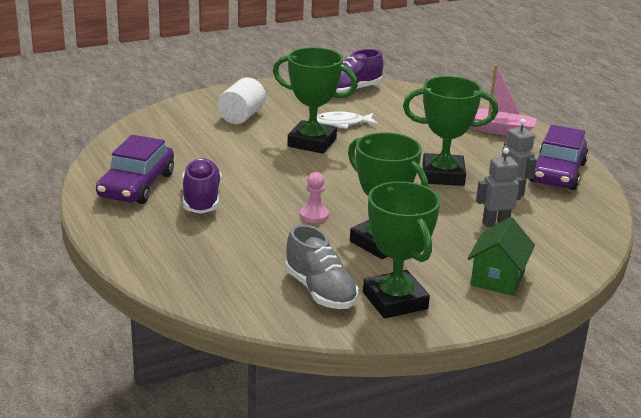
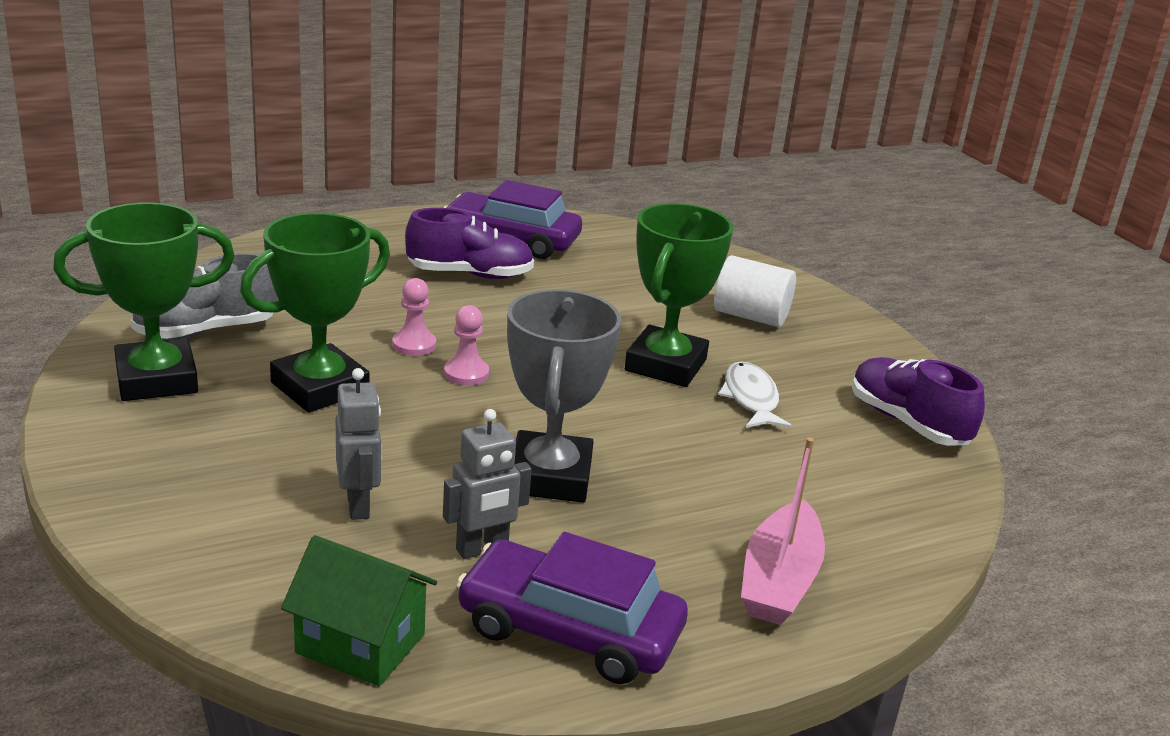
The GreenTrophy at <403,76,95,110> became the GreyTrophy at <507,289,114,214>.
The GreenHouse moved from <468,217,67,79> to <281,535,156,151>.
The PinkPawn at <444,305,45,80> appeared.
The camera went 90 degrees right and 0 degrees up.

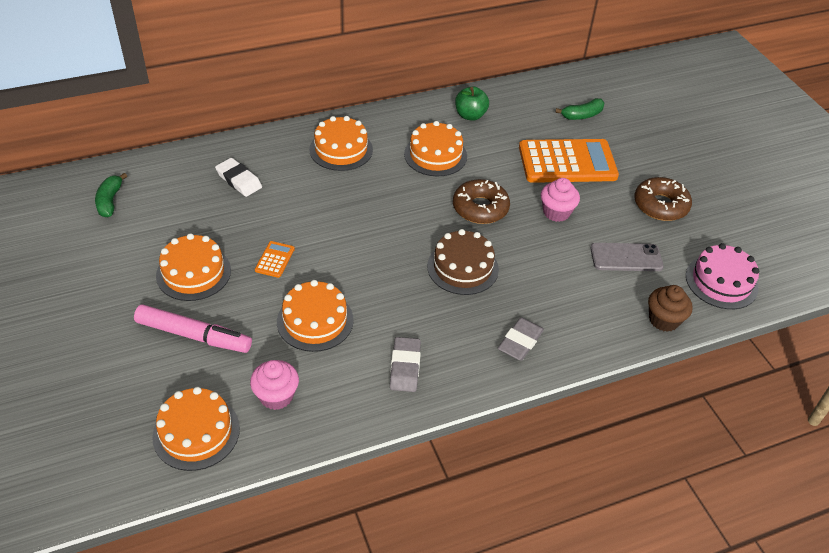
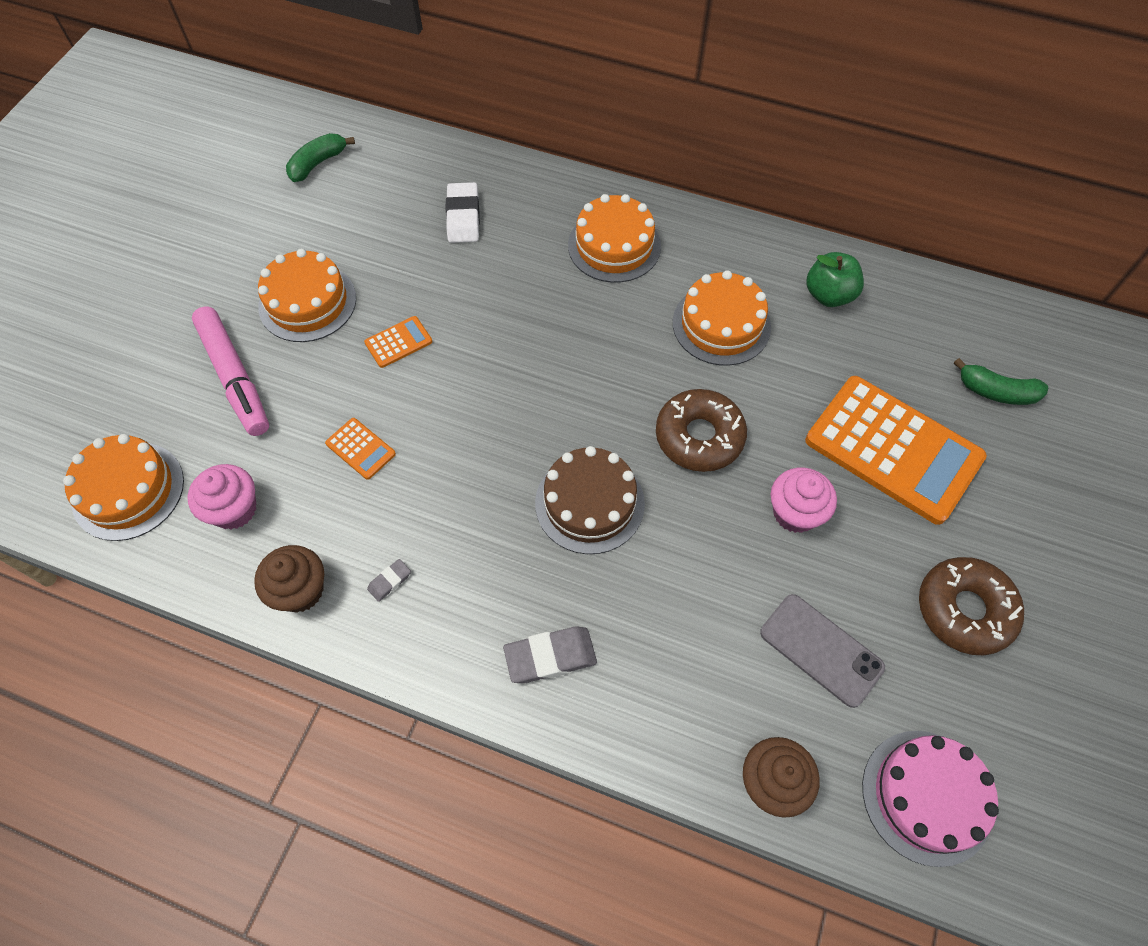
The OrangeCake at <277,280,77,72> was replaced by the OrangeCalculator at <325,418,71,62>.
The GreyEraser at <390,337,31,55> changed to 0.52 times the size.
The BrownCupcake at <254,545,70,68> appeared.
The camera went 45 degrees right and 15 degrees up.

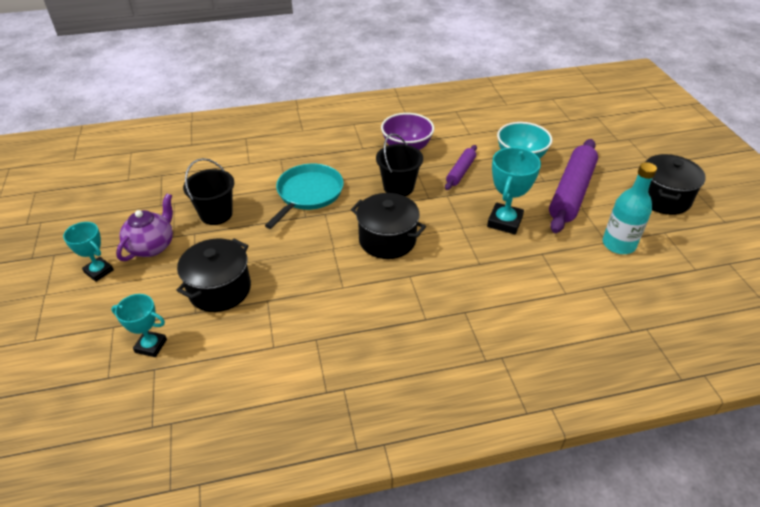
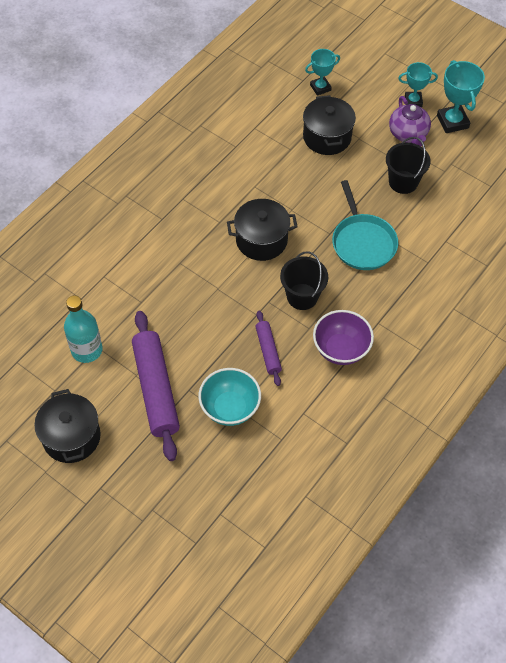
The TurquoiseTrophy moved from <487,147,54,87> to <437,60,48,73>.
The camera went 140 degrees right and 15 degrees up.

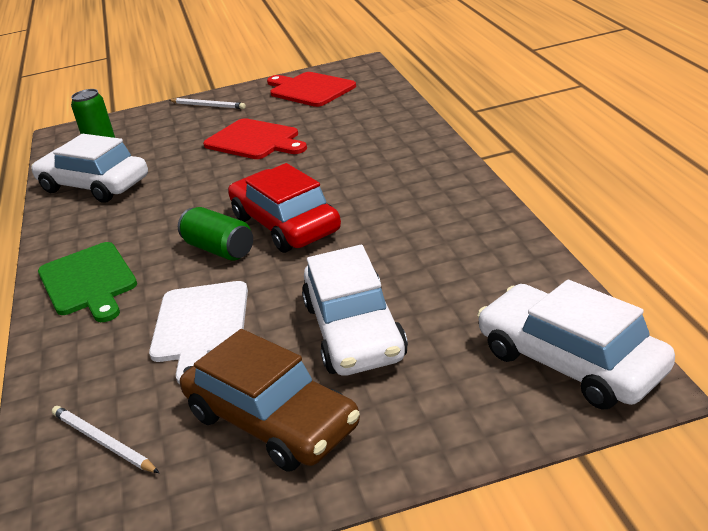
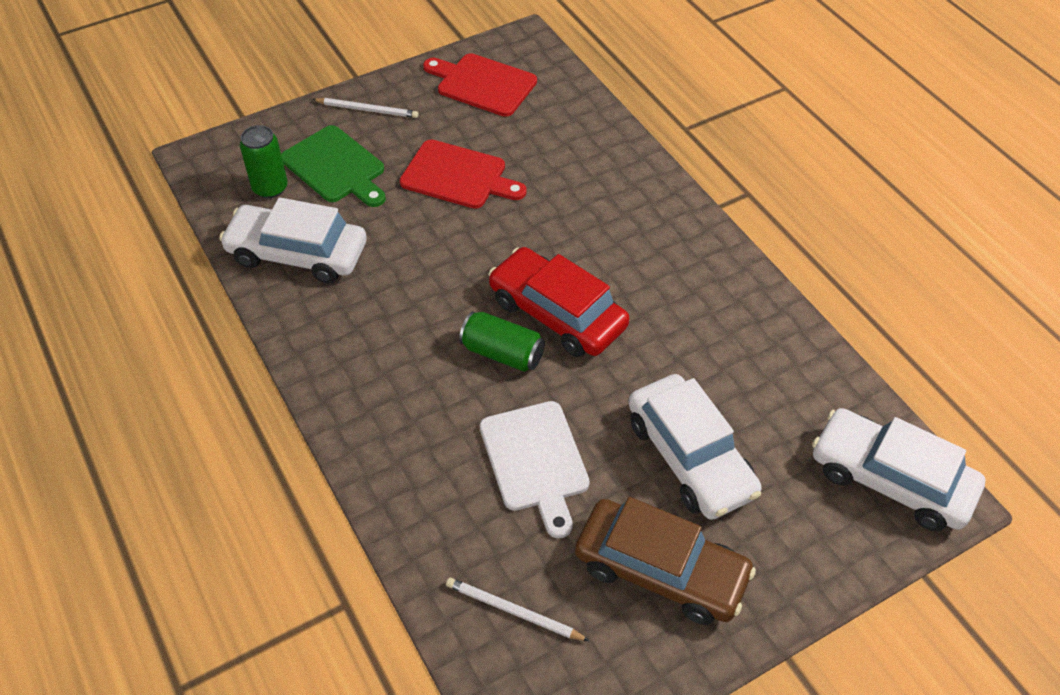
The GreenCuttingBoard moved from <38,242,99,80> to <281,125,105,82>.
The camera went 20 degrees left and 20 degrees up.

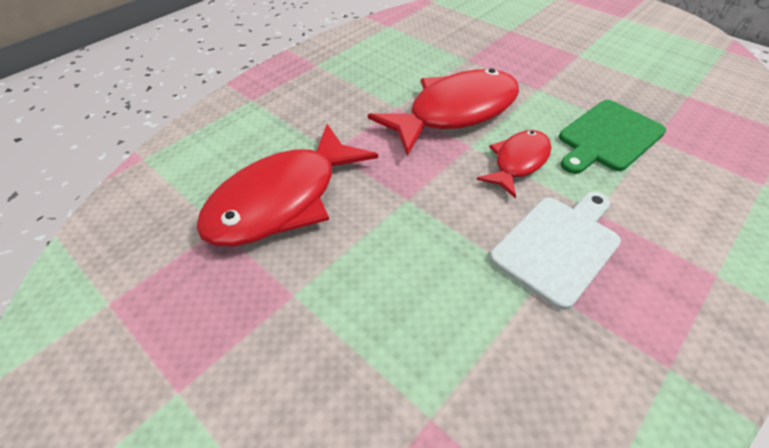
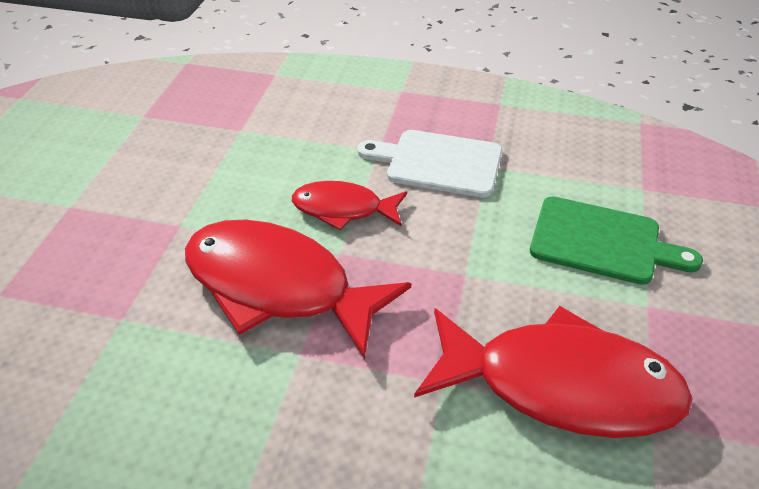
The GreenCuttingBoard moved from <559,100,107,74> to <530,196,173,89>.
The camera went 120 degrees left and 5 degrees down.

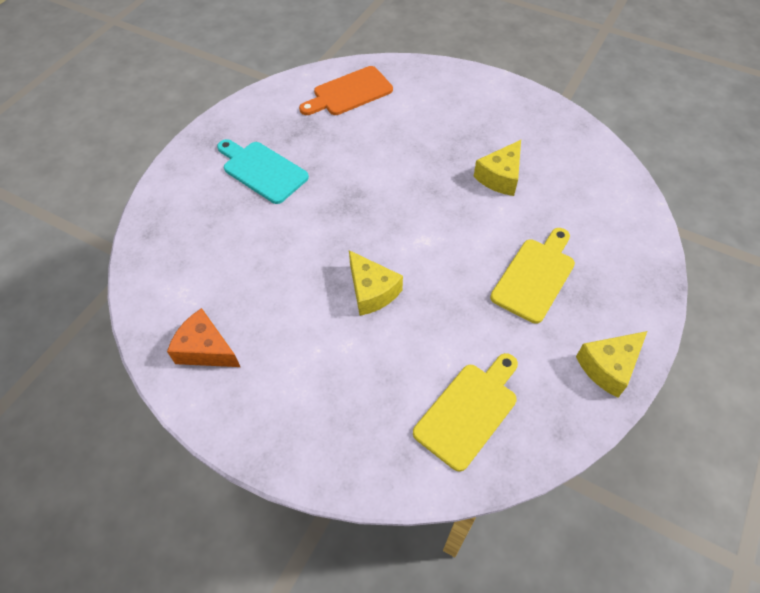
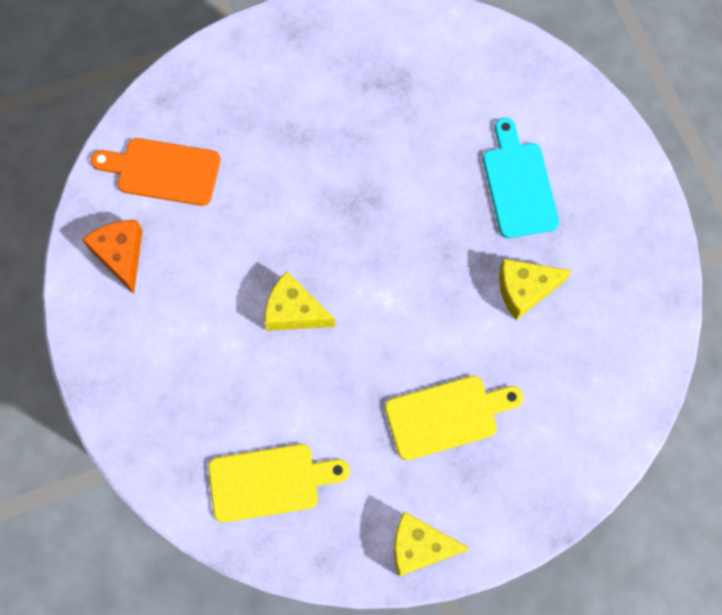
The OrangeCuttingBoard moved from <299,66,94,49> to <91,138,130,68>.
The TurquoiseCuttingBoard moved from <217,139,92,65> to <483,118,76,120>.
The YellowCheese at <349,250,54,66> turned 105 degrees clockwise.
The camera went 40 degrees right and 15 degrees up.

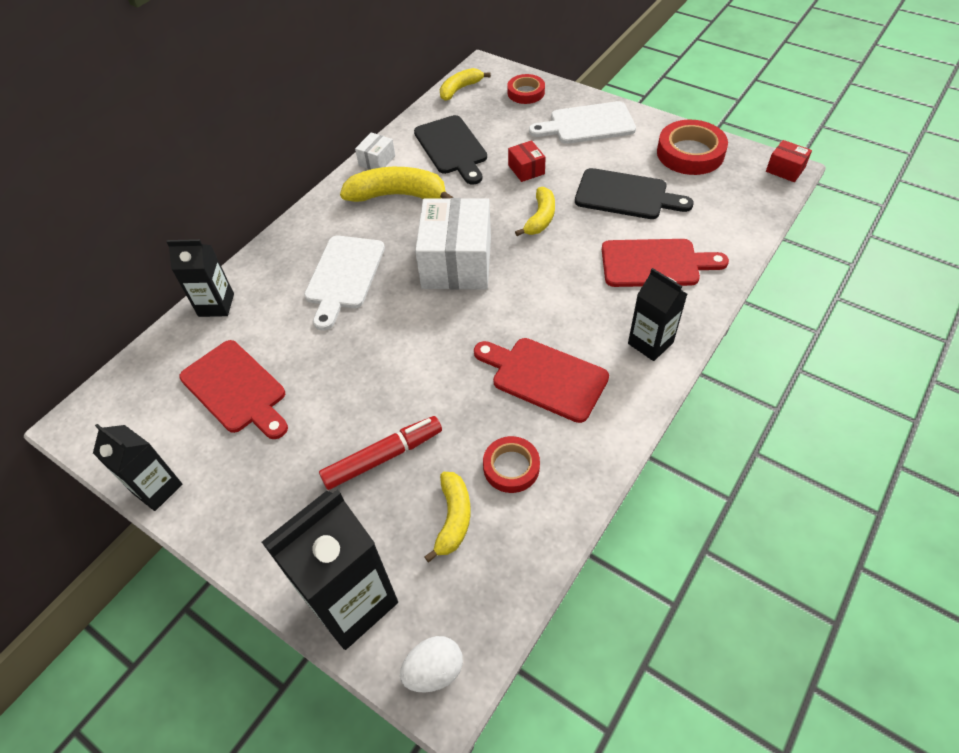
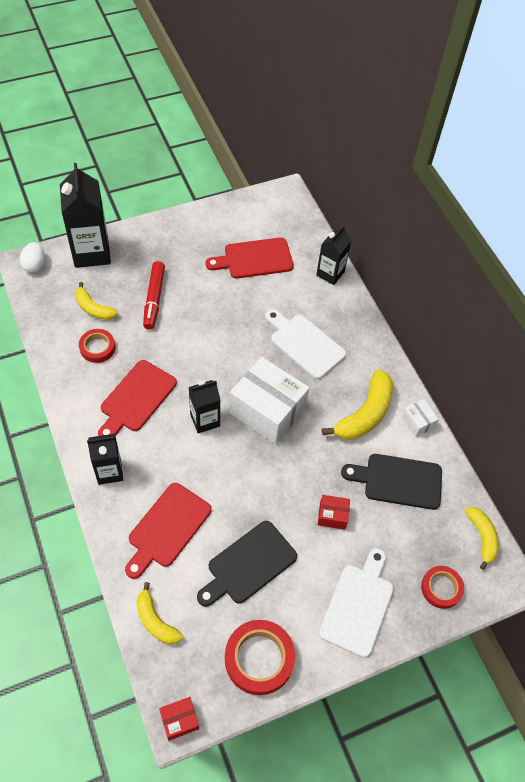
The YellowBanana moved from <515,187,40,49> to <136,582,47,62>.
The RedCuttingBoard at <474,338,135,85> turned 150 degrees clockwise.
The BlackCarton moved from <93,424,89,87> to <189,380,31,53>.
The camera went 115 degrees right and 5 degrees up.

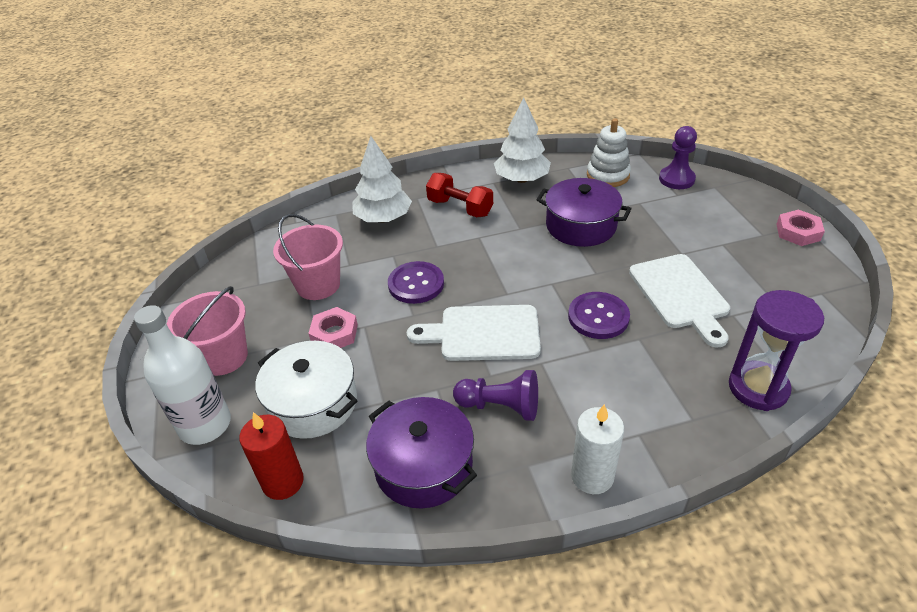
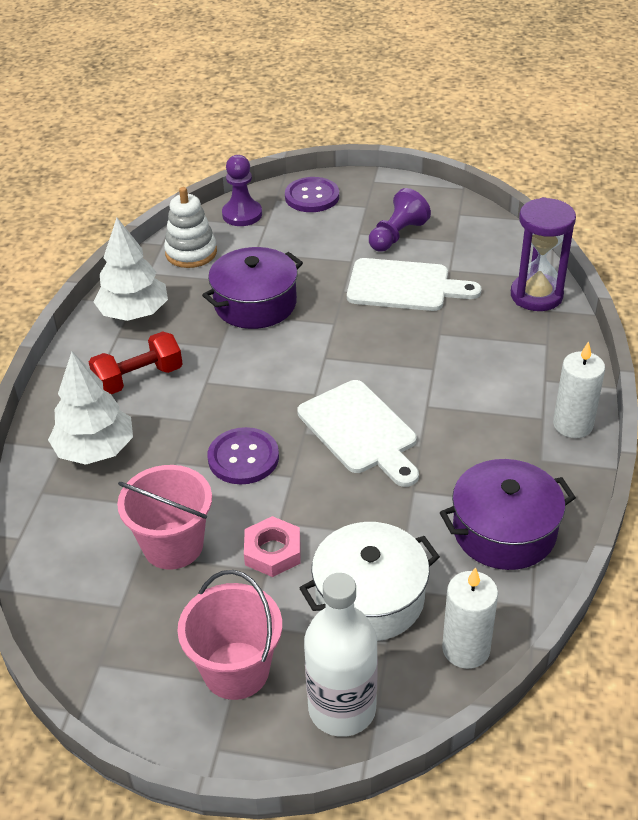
The PinkNut at <776,209,49,37> disappeared.
The PurpleButton moved from <568,292,62,47> to <285,177,54,35>.
The WhiteCuttingBoard at <407,305,134,56> turned 60 degrees counterclockwise.
The PurplePawn moved from <453,370,85,51> to <369,188,62,63>.
The RedCandle at <239,412,65,88> became the WhiteCandle at <442,567,56,102>.
The camera went 65 degrees left and 0 degrees up.

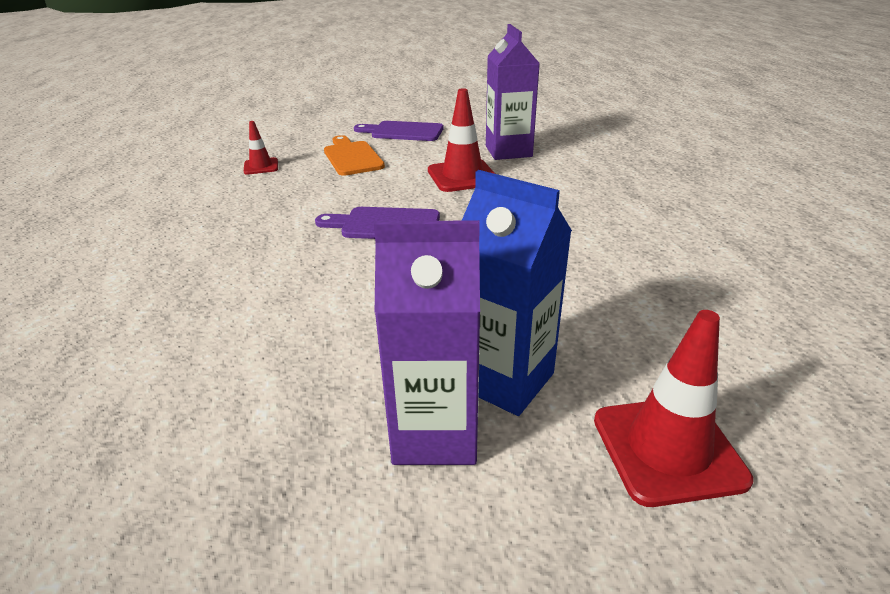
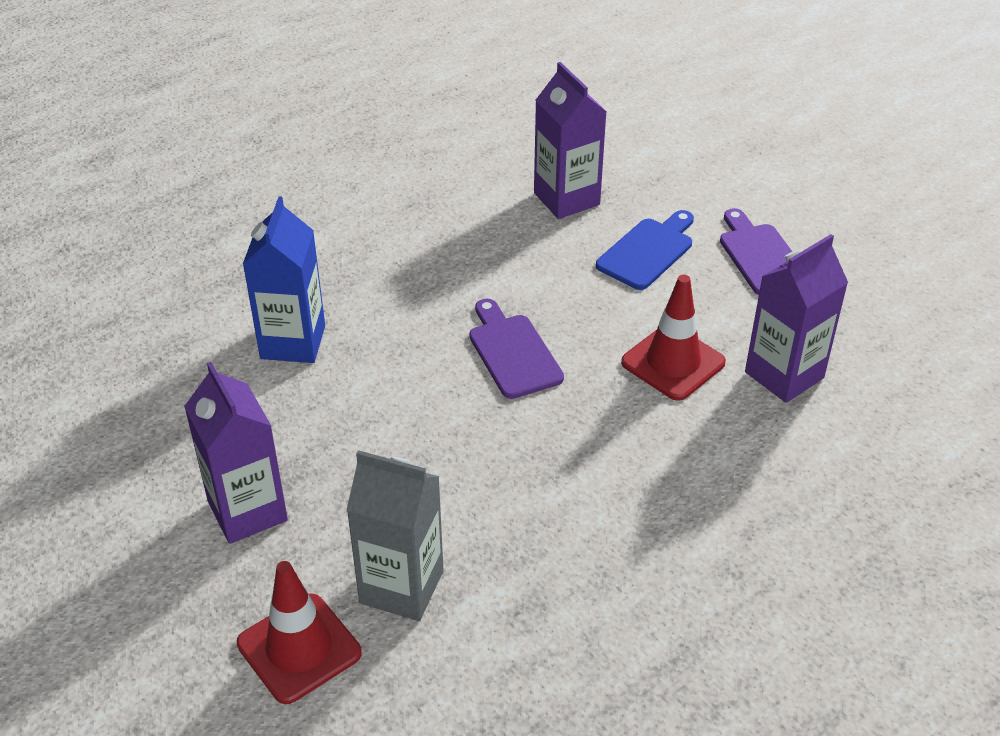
The RedTrafficCone at <244,121,34,53> was replaced by the PurpleCarton at <534,62,73,157>.
The OrangeCuttingBoard at <324,135,61,41> became the BlueCuttingBoard at <596,210,98,80>.
The BlueCarton moved from <462,170,110,246> to <243,197,82,166>.
The GreyCarton at <347,450,97,171> appeared.
The camera went 60 degrees right and 10 degrees up.

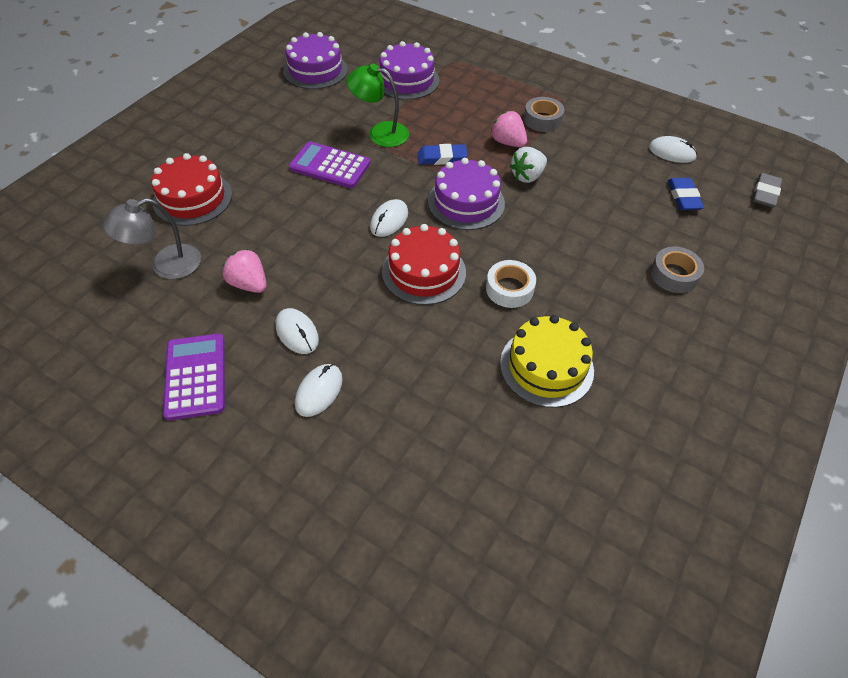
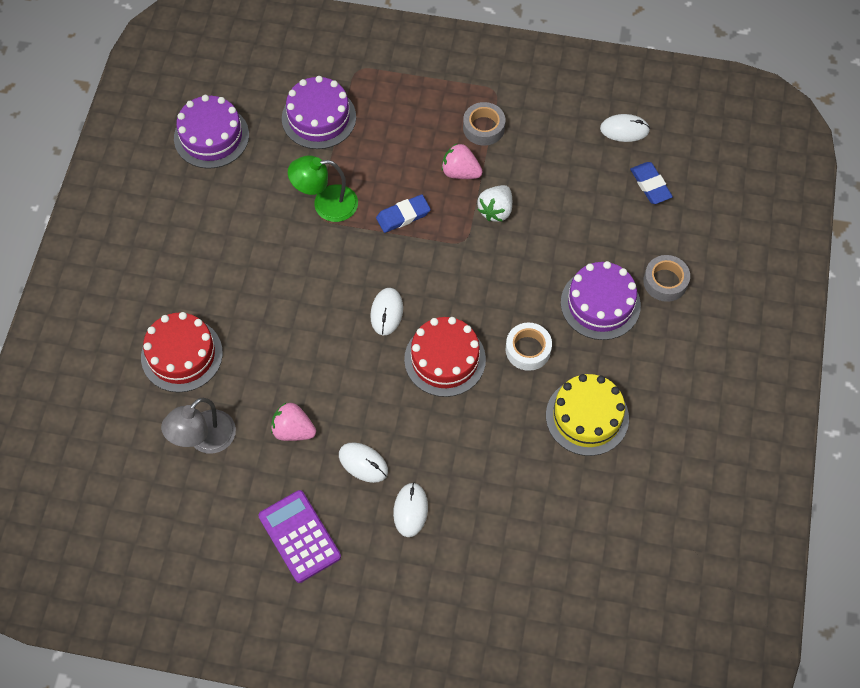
The PurpleCalculator at <289,141,82,47> disappeared.
The PurpleCake moved from <428,158,77,72> to <561,261,80,79>.
The GreyEraser at <753,173,29,34> disappeared.
The camera went 20 degrees left and 10 degrees up.

